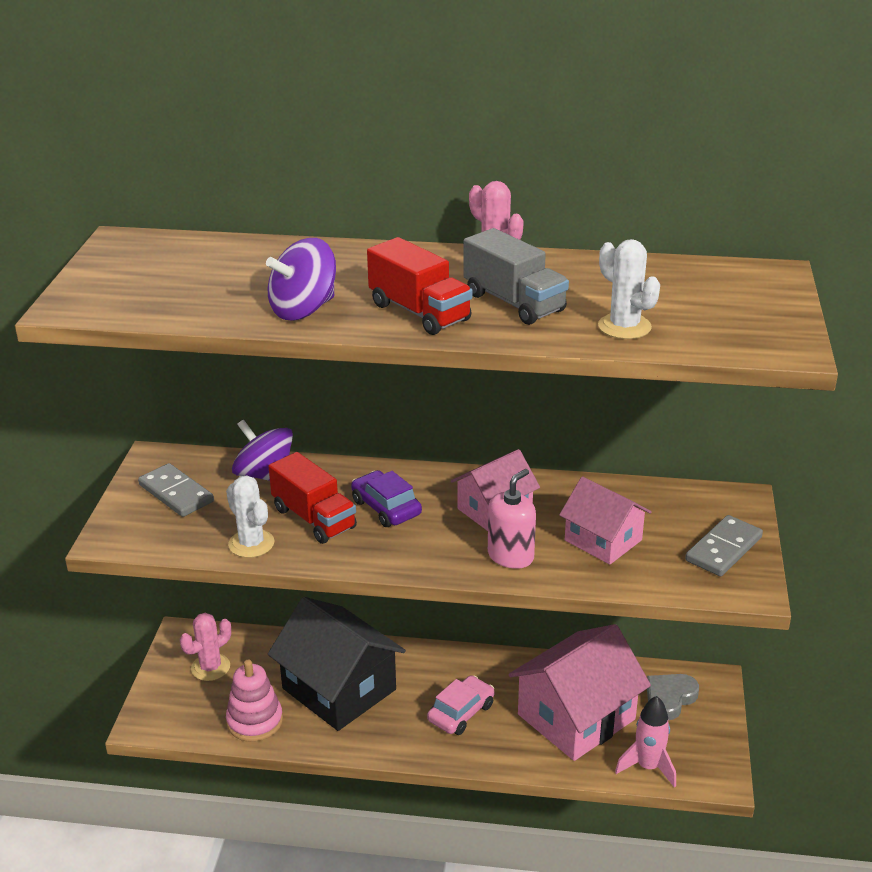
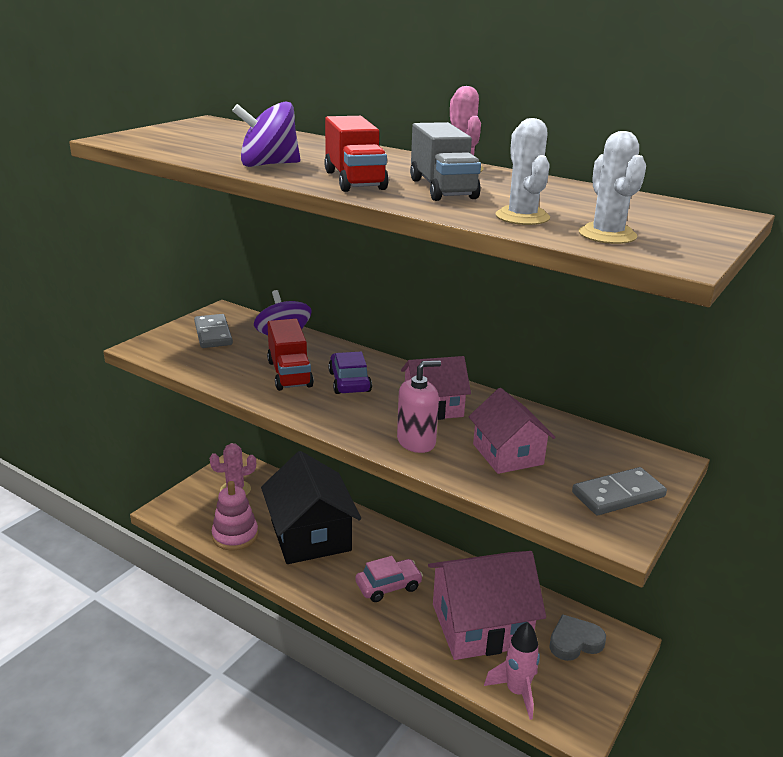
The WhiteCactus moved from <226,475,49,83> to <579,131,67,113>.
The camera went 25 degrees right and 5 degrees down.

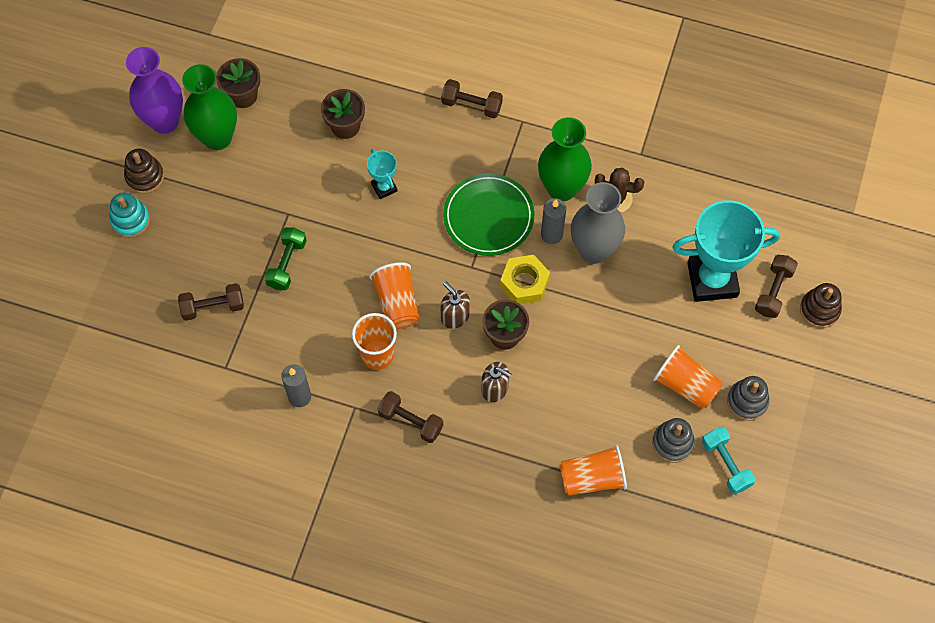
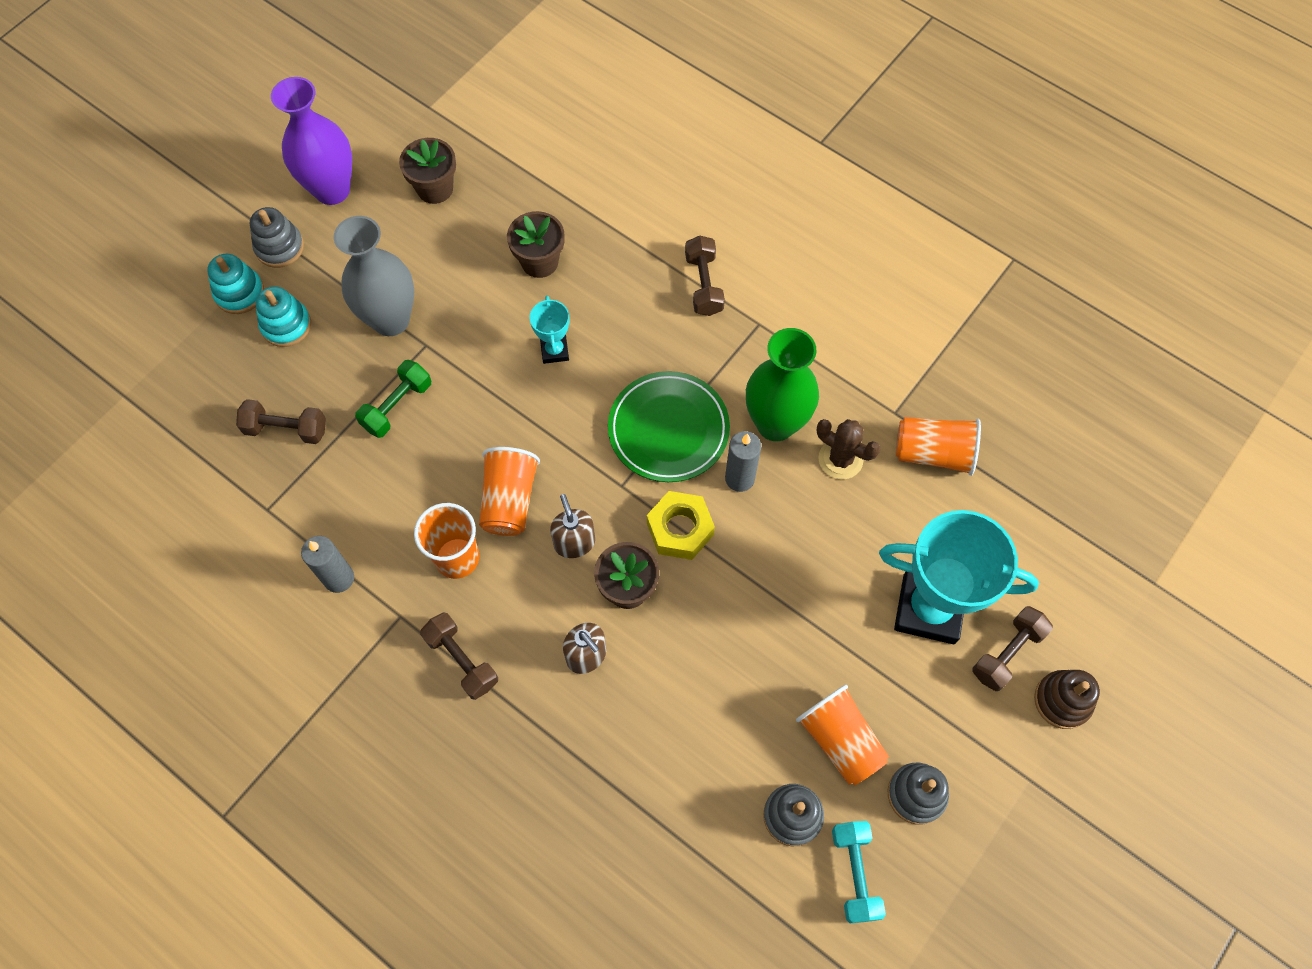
The GreenVase at <182,64,55,86> disappeared.
The BrownDumbbell at <441,79,62,39> turned 45 degrees clockwise.
The BrownStackingToy at <124,149,40,45> became the GreyStackingToy at <250,207,54,61>.
The GreyVase moved from <571,182,54,82> to <334,216,80,120>.
The OrangeCup moved from <560,445,67,51> to <896,417,85,59>.
The TurquoiseStackingToy at <255,286,56,61> appeared.
The camera went 20 degrees right and 0 degrees up.

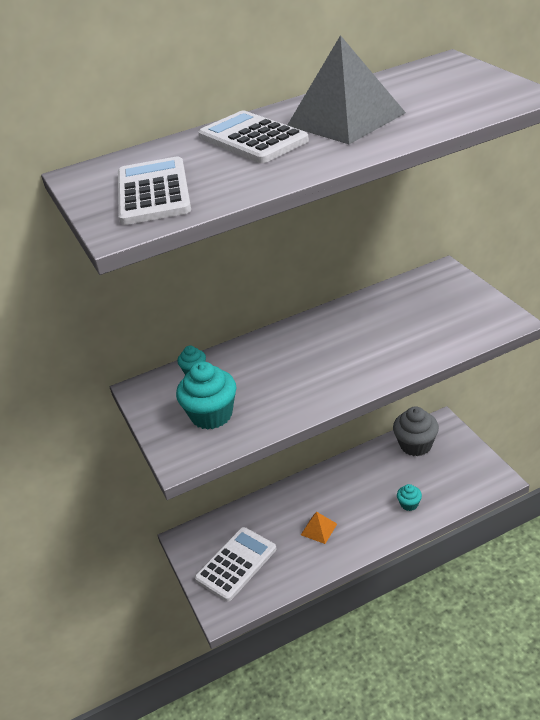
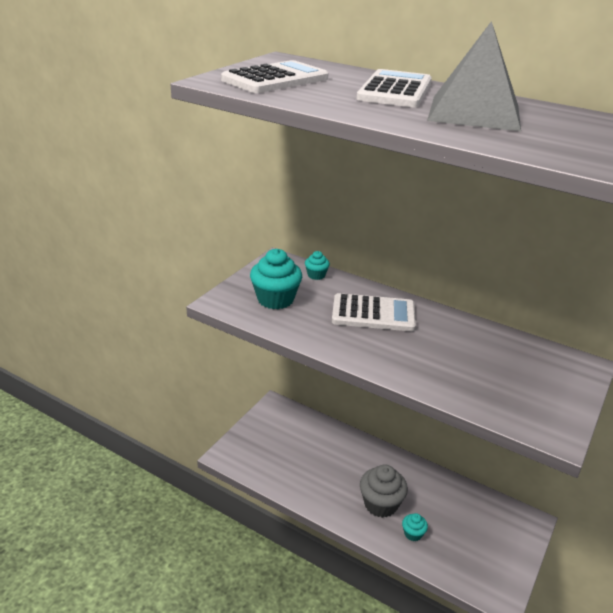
The GreyCupcake moved from <393,406,46,50> to <360,465,48,53>.
The OrangePyramid at <301,512,36,32> disappeared.
The WhiteCalculator moved from <195,527,81,74> to <332,293,84,38>.
The camera went 50 degrees right and 5 degrees down.

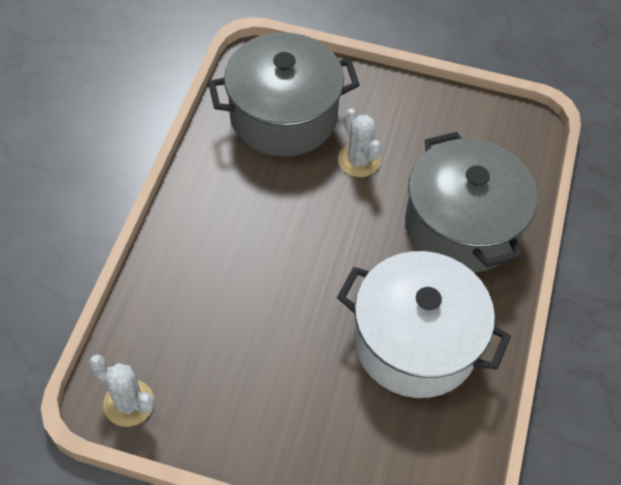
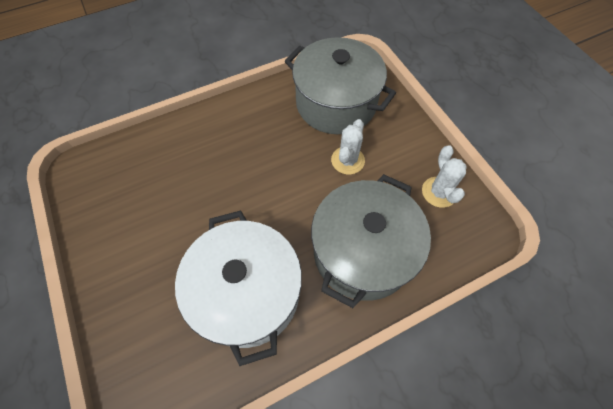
The WhiteCactus moved from <89,354,65,73> to <422,145,45,63>.
The camera went 50 degrees right and 5 degrees up.

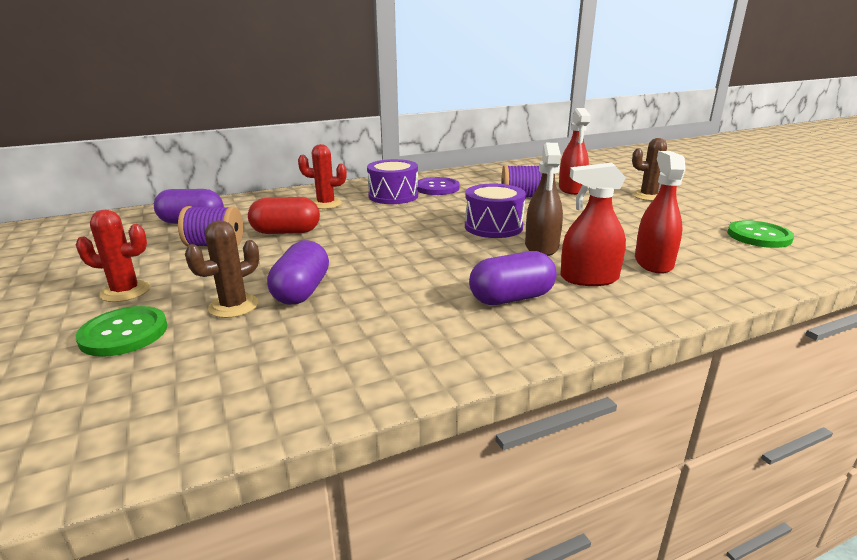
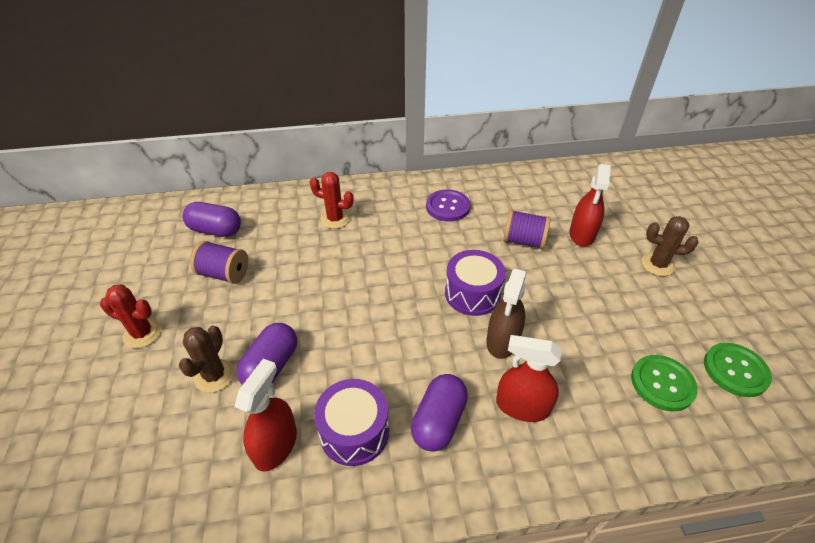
The RedSprayBottle moved from <635,151,51,123> to <235,359,62,113>.
The PurpleDrum moved from <367,159,51,45> to <314,379,75,87>.
The RedCapsule at <248,197,72,37> disappeared.
The BrownCactus at <185,220,74,98> turned 45 degrees counterclockwise.
The PurpleCapsule at <469,251,88,54> turned 60 degrees counterclockwise.
The GreenButton moved from <76,306,91,51> to <631,355,67,56>.
The camera went 15 degrees right and 20 degrees up.

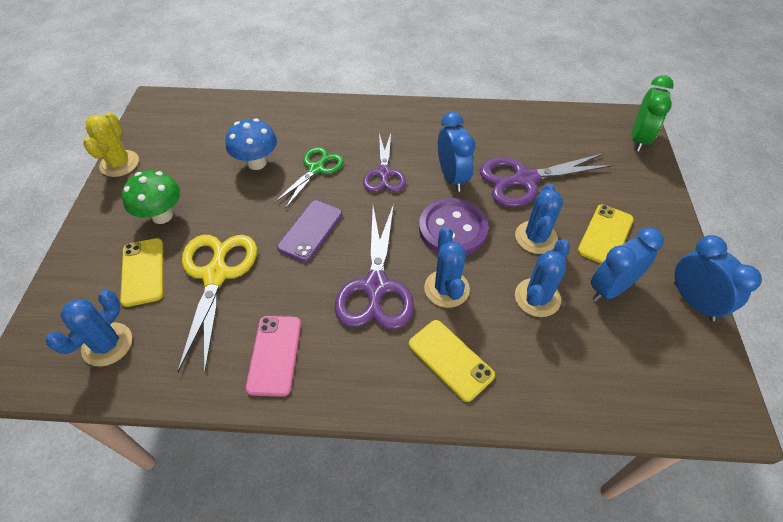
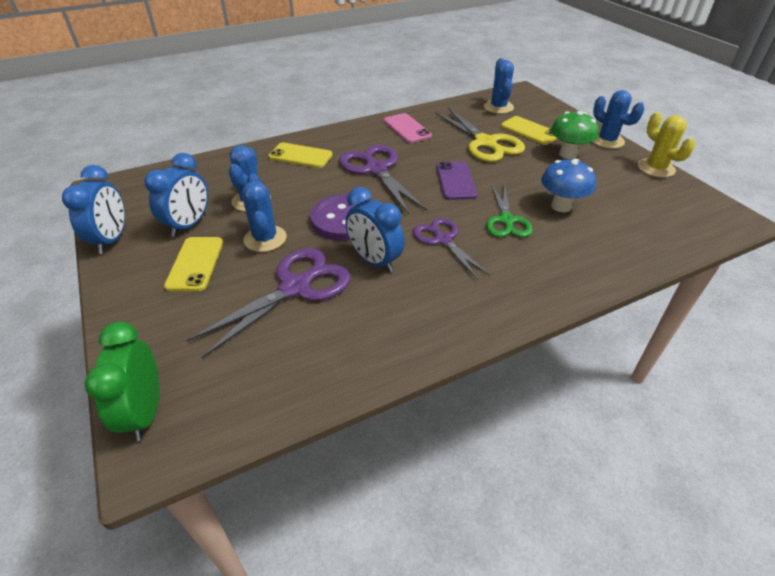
The BlueCactus moved from <424,227,46,81> to <593,90,51,59>.
The BlueClock at <674,235,88,86> turned 120 degrees counterclockwise.
The camera went 150 degrees right and 10 degrees down.

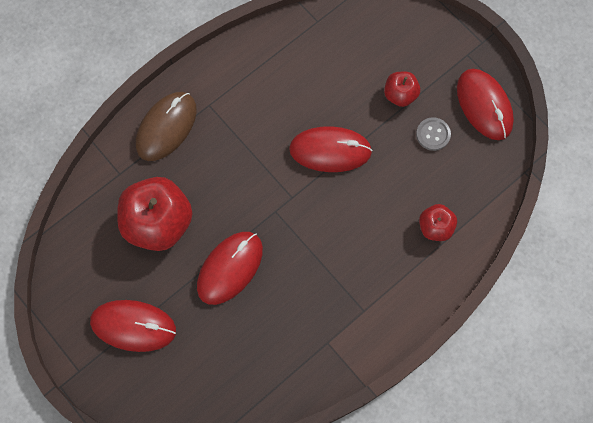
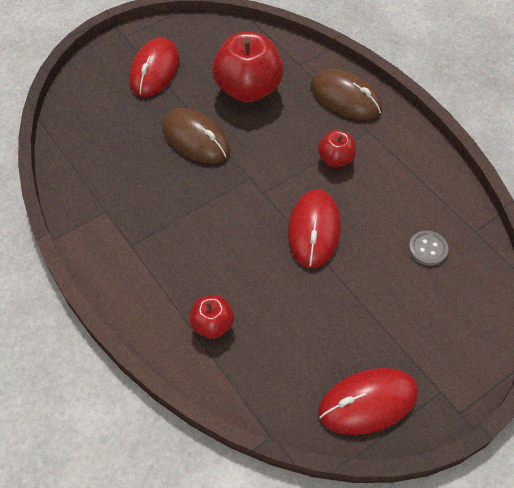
The RedApple moved from <384,71,36,36> to <318,130,38,37>.
The GreyButton moved from <416,117,35,34> to <409,231,40,35>.
The RedMouse at <197,232,66,73> became the BrownMouse at <162,108,69,56>.
The camera went 95 degrees right and 15 degrees down.

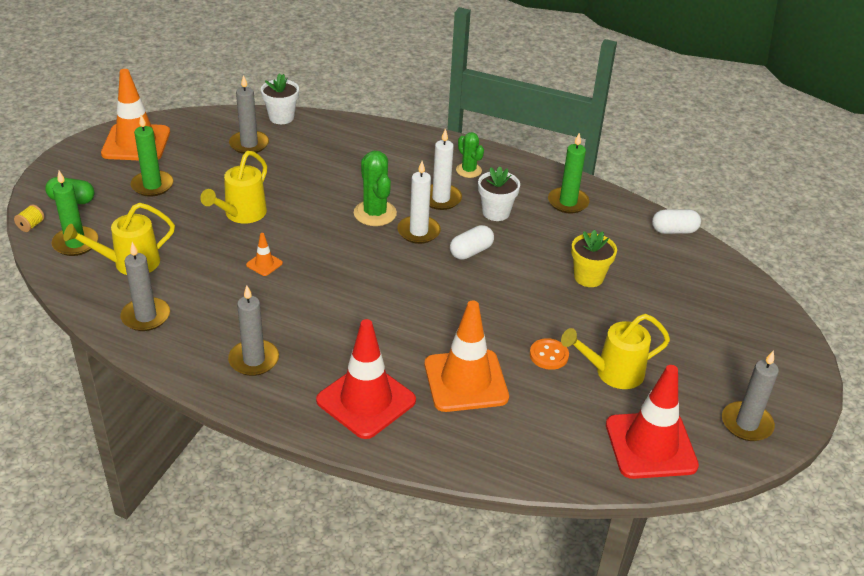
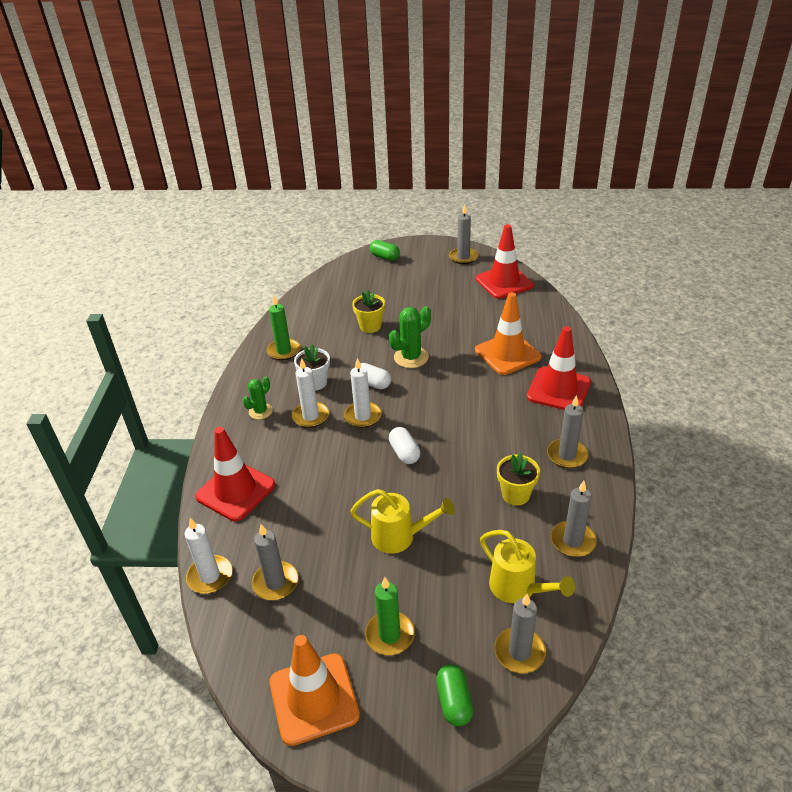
The WhiteFlowerPot at <261,73,38,51> was replaced by the WhiteCandle at <185,518,47,76>.
The GreenCactus moved from <354,151,43,75> to <389,306,42,62>.
The GreenCandle at <52,171,46,85> became the GreyCandle at <494,594,52,80>.
The YellowSpool at <14,204,31,28> disappeared.
The WhiteCapsule moved from <652,209,49,25> to <389,427,31,37>.
The OrangeTrafficCone at <246,233,37,43> disappeared.
The YellowWateringCan at <561,314,109,75> disappeared.
The OrangeButton at <530,338,39,32> disappeared.
The GreenCapsule at <370,240,30,21> appeared.
The RedTrafficCone at <195,427,80,95> appeared.
The YellowFlowerPot at <497,452,43,54> appeared.
The camera went 105 degrees left and 0 degrees up.

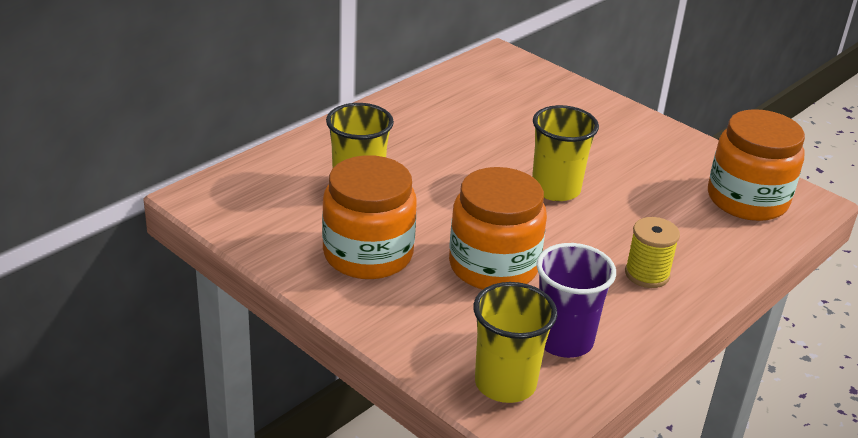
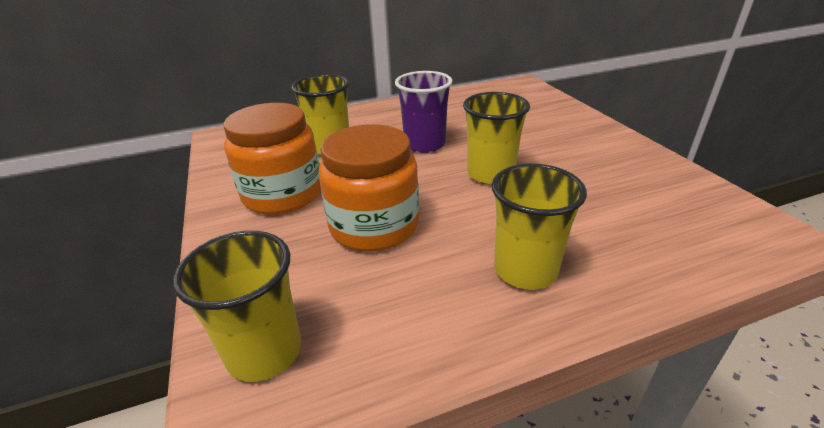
The OrangeJar at <708,109,97,112> disappeared.
The YellowSpool at <625,217,55,71> was replaced by the YellowCup at <492,164,95,126>.
The PurpleCup moved from <536,243,80,115> to <395,71,57,82>.
The camera went 30 degrees right and 0 degrees up.

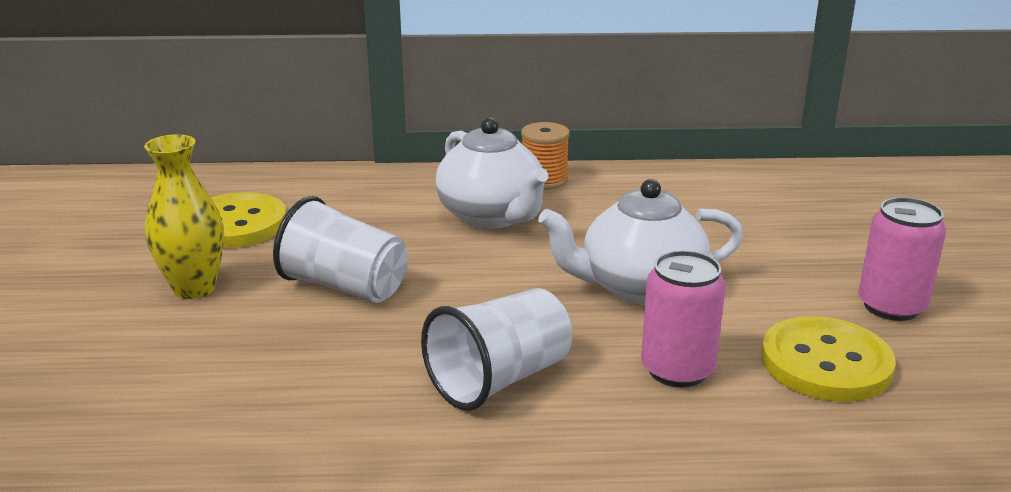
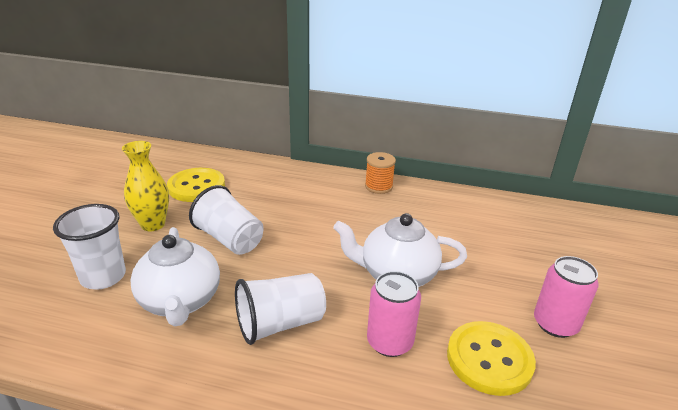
The WhiteTeapot moved from <435,117,113,112> to <130,227,90,99>.
The WhiteCup at <53,204,73,86> appeared.
The camera went 15 degrees right and 5 degrees up.

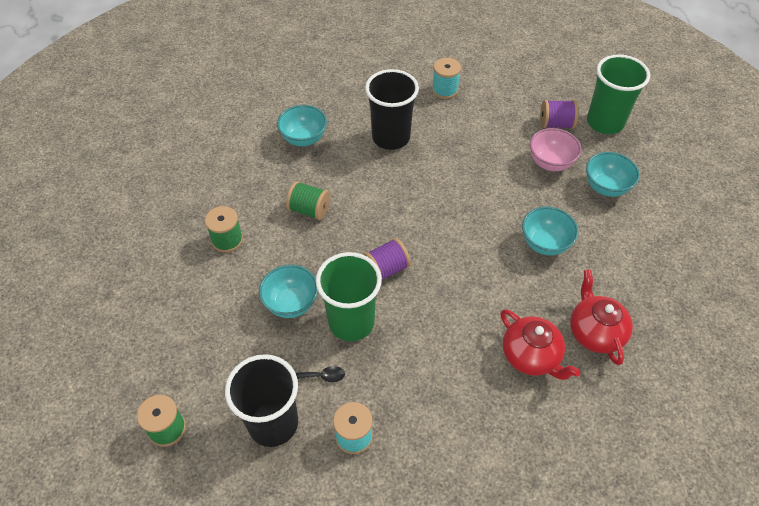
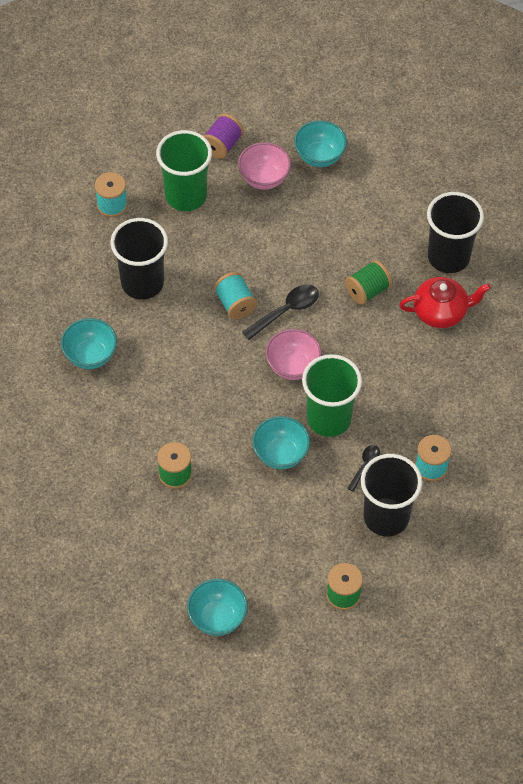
The GreenCup moved from <587,54,63,80> to <156,130,56,81>.
The GreenSpool moved from <286,181,44,39> to <345,260,47,45>.
The TurquoiseBowl moved from <522,207,57,49> to <187,579,61,57>.
The PurpleSpool at <363,238,48,42> was replaced by the PinkBowl at <265,329,57,51>.
The RedTeapot at <570,270,63,95> was replaced by the BlackCup at <427,192,57,81>.
The TurquoiseSpool at <214,272,43,47> appeared.
The BlackSpoon at <242,285,77,55> appeared.
The camera went 60 degrees left and 5 degrees up.

